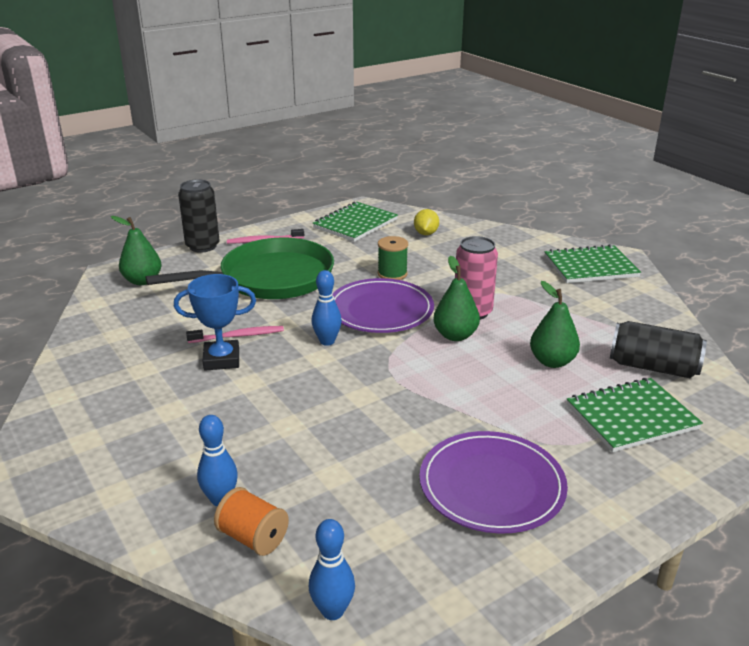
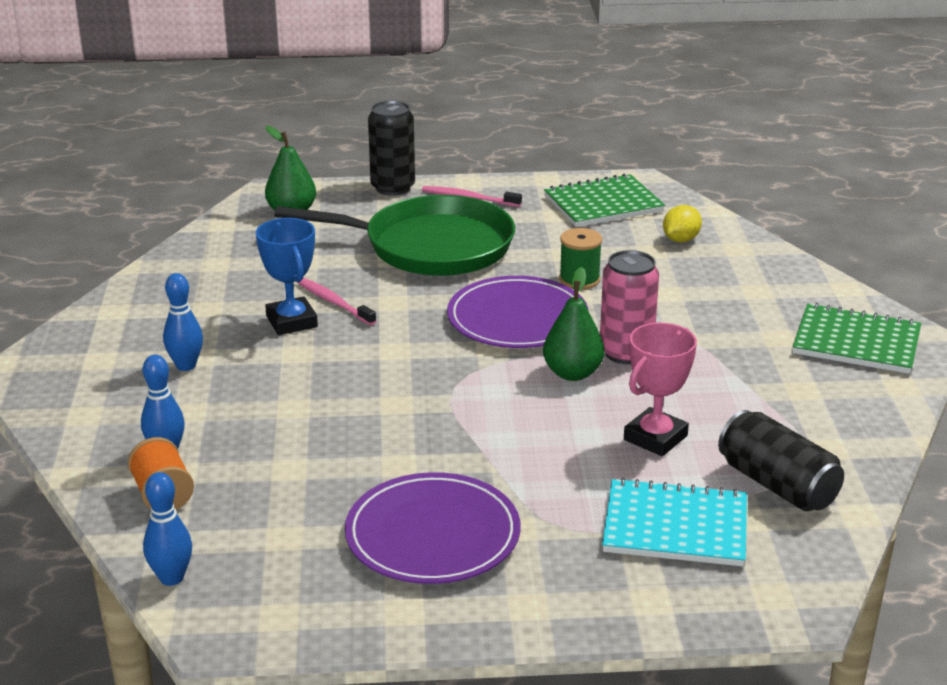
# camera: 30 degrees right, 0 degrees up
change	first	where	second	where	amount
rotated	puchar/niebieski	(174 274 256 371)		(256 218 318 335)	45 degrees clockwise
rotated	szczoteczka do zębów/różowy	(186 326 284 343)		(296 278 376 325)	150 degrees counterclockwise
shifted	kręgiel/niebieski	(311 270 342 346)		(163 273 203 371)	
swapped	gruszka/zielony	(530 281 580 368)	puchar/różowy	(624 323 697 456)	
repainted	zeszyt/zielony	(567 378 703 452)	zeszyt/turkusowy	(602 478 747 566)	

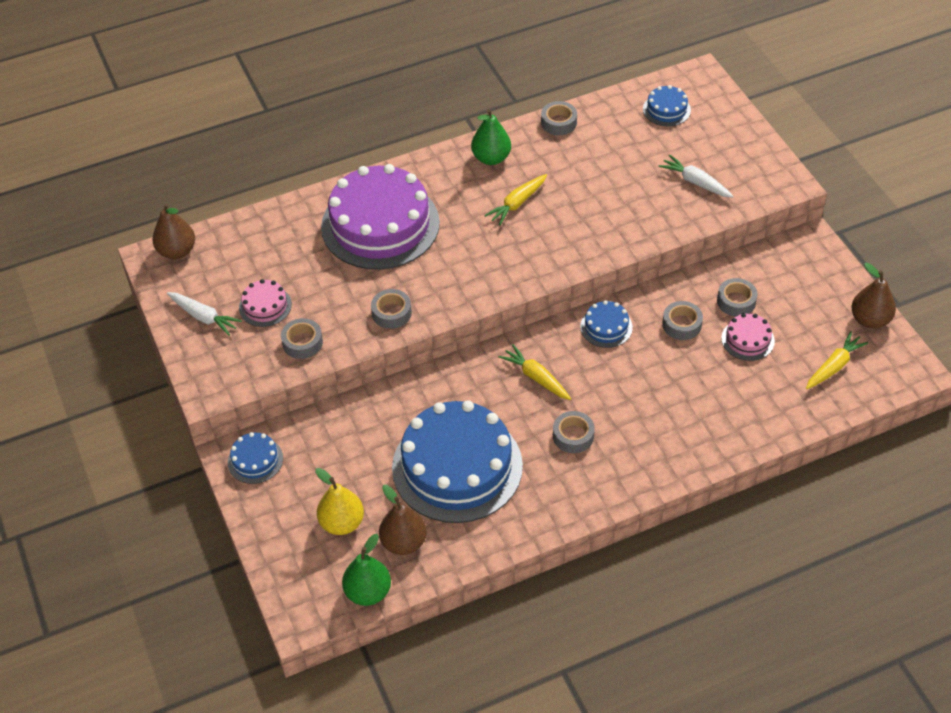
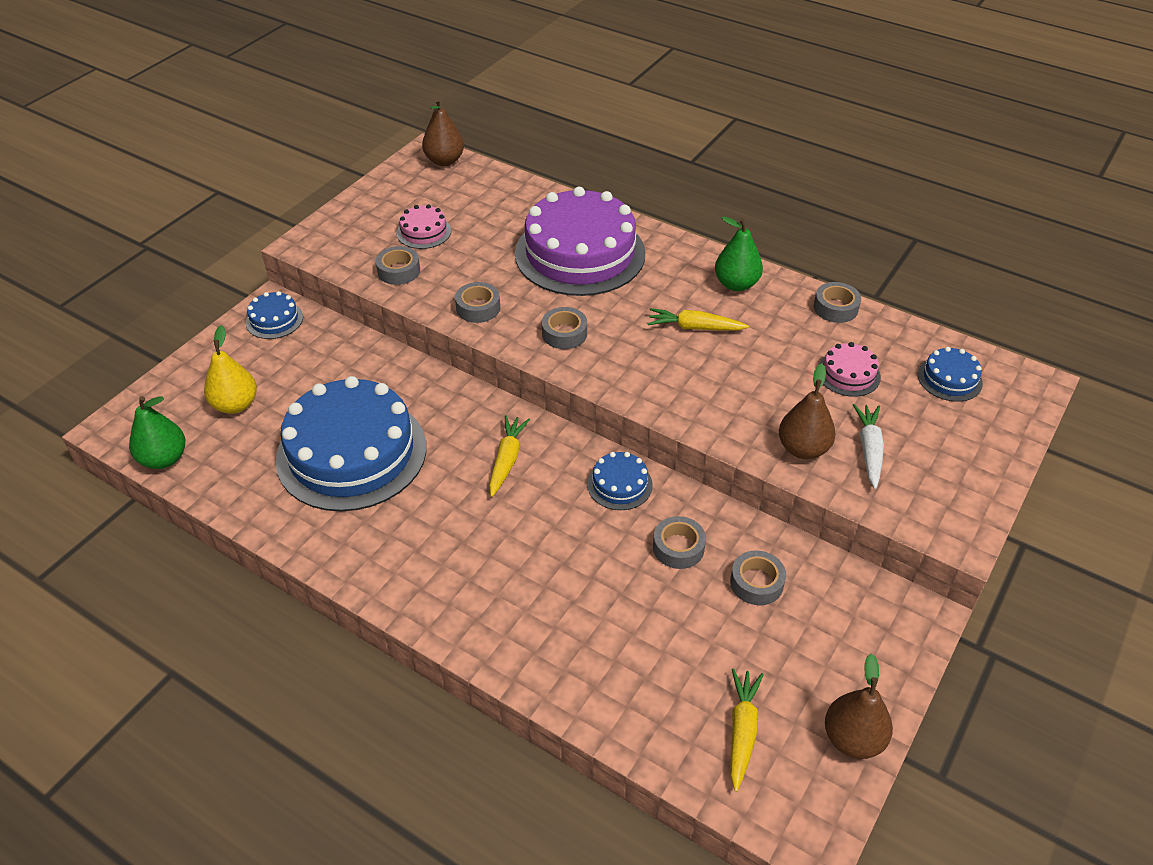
# camera: 55 degrees right, 5 degrees down
change	first	where	second	where	amount
gone	marchewka/biały	(167 292 242 336)			
shifted	gruszka/brązowy	(379 485 427 555)		(779 363 836 459)	
shifted	taśma klejąca/szary	(553 411 595 453)		(542 307 587 349)	
shifted	tort/różowy	(721 313 775 361)		(818 342 881 397)	
rotated	marchewka/żółty	(806 331 869 389)		(730 668 764 792)	90 degrees counterclockwise

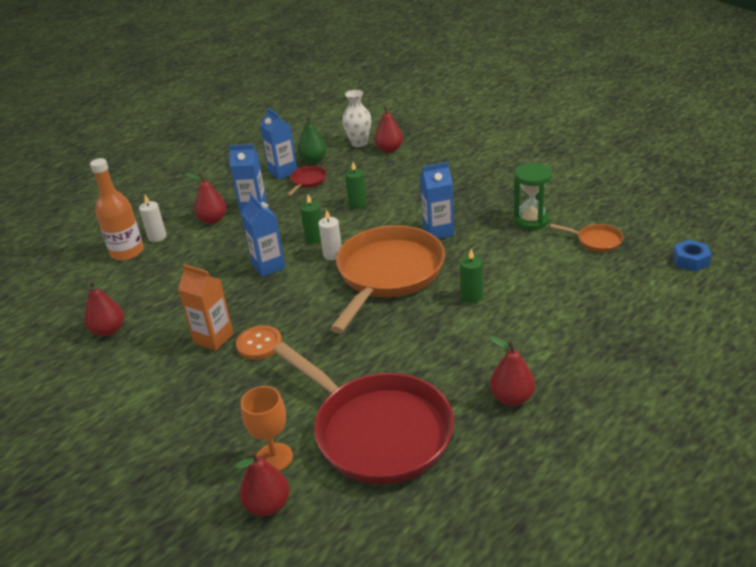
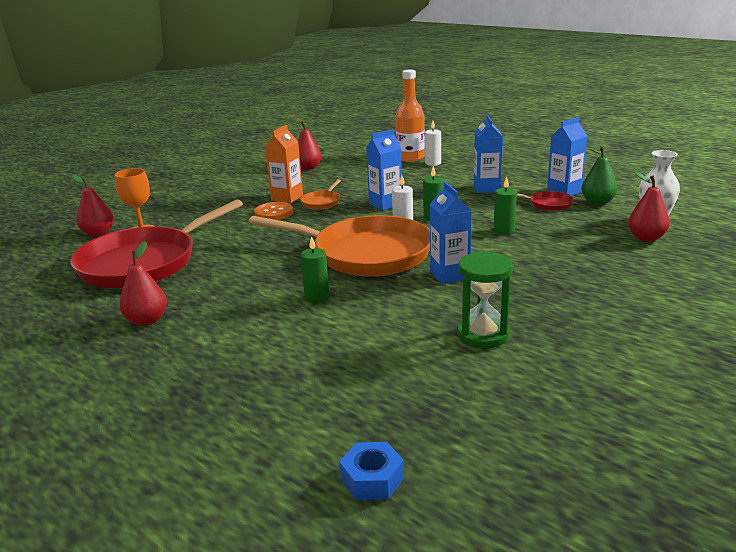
# camera: 85 degrees right, 10 degrees down
change	first	where	second	where	amount
gone	gruszka/czerwony	(185 173 226 224)			
shifted	patelnia/pomarańczowy	(550 224 623 252)		(300 179 341 210)	

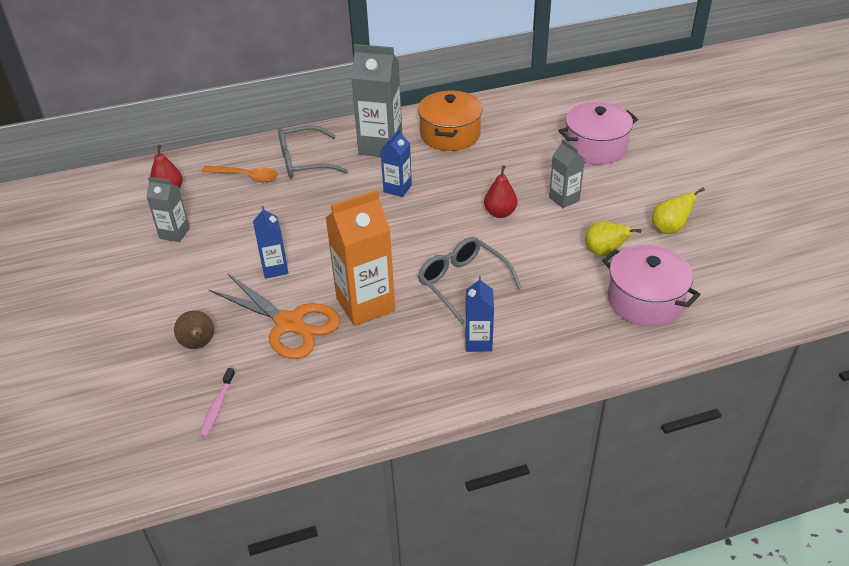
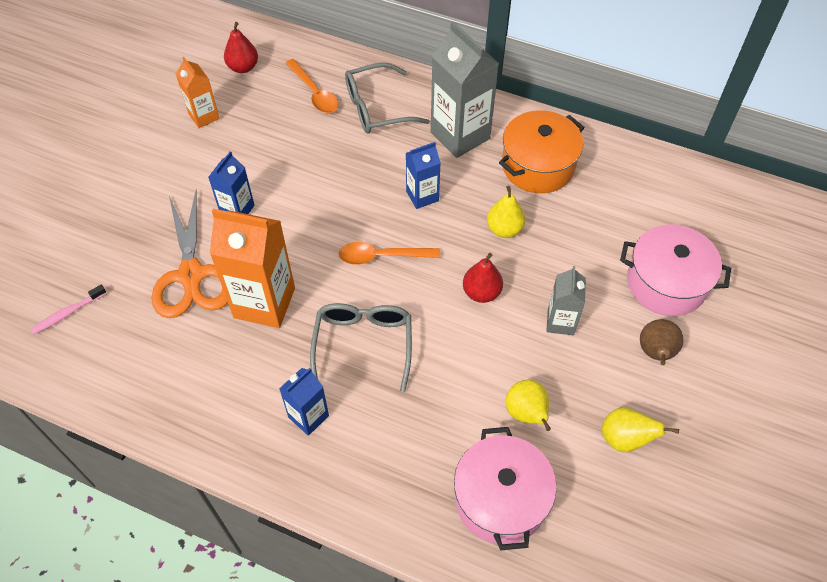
# camera: 40 degrees right, 15 degrees up
change	first	where	second	where	amount
repainted	karton mleka/szary	(146 177 190 242)	karton mleka/pomarańczowy	(176 57 220 128)	
shifted	gruszka/brązowy	(174 310 214 349)		(640 319 683 365)	
rotated	okulary/szary	(278 126 348 178)		(345 62 430 134)	45 degrees counterclockwise
new			łyżka/pomarańczowy	(339 242 440 265)	
new			gruszka/żółty	(487 186 526 238)	

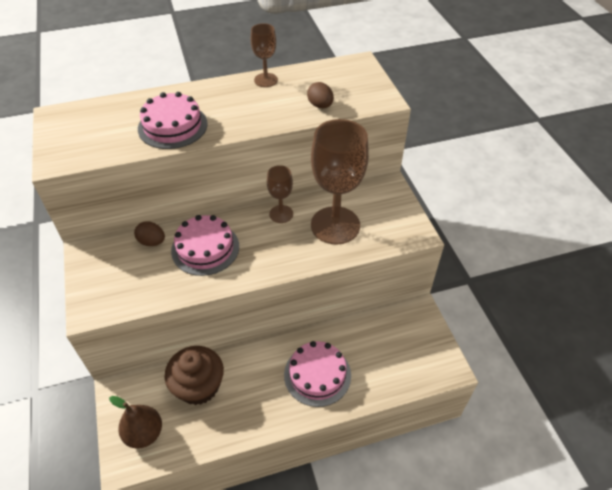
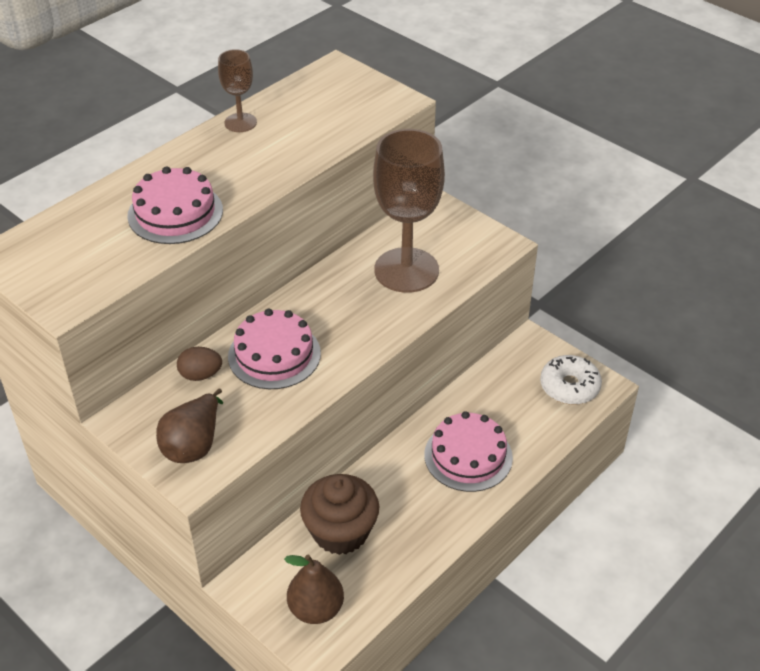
# camera: 30 degrees left, 5 degrees down
change	first	where	second	where	amount
gone	kielich/brązowy	(267 165 293 223)			
gone	jajko/brązowy	(307 82 334 108)			
new			gruszka/brązowy	(156 389 223 463)	
new			donut/biały	(540 355 602 405)	

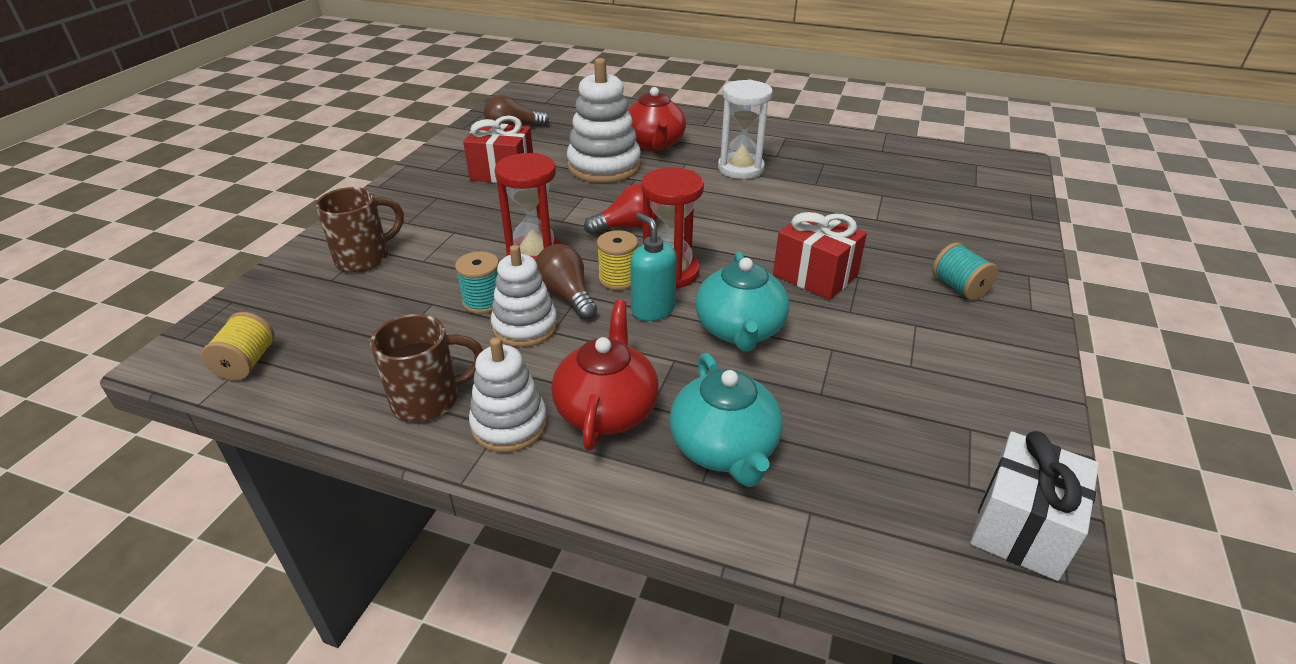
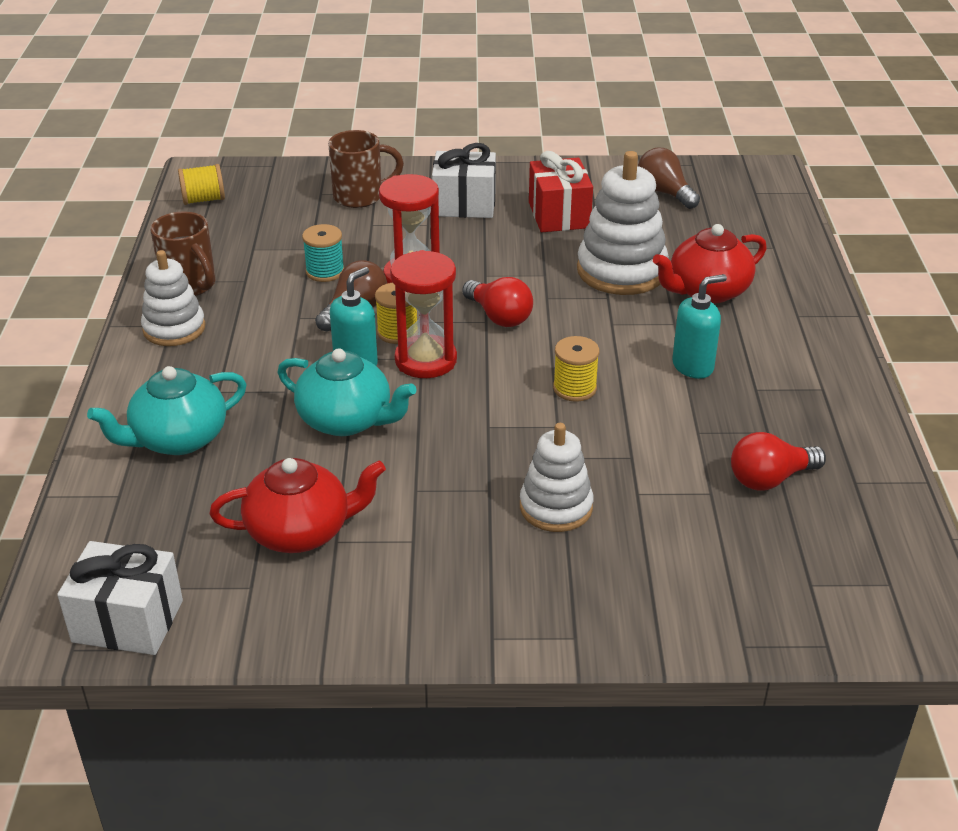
# camera: 70 degrees right, 0 degrees up
change	first	where	second	where	amount
rotated	kubek/brązowy	(315 187 404 272)		(328 130 404 208)	45 degrees counterclockwise
shifted	zabawka nakładanka/biały	(491 245 558 347)		(520 423 594 532)	
shifted	imbryk/czerwony	(551 300 659 451)		(210 458 386 553)	
rotated	imbryk/turkusowy	(695 252 789 352)		(278 348 416 436)	135 degrees counterclockwise
swapped	klepsydra/biały	(718 80 773 179)	dozownik mydła/turkusowy	(672 274 727 379)	
gone	prezent/czerwony	(773 210 867 300)			
gone	szpulka/turkusowy	(932 242 998 300)			
new			prezent/biały	(432 143 496 218)	
new			szpulka/żółty	(553 336 600 402)	
new			żarówka/czerwony	(731 432 826 491)	

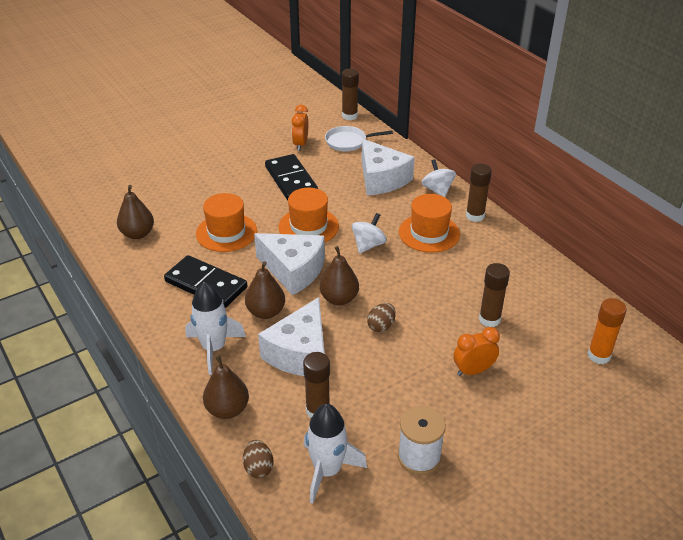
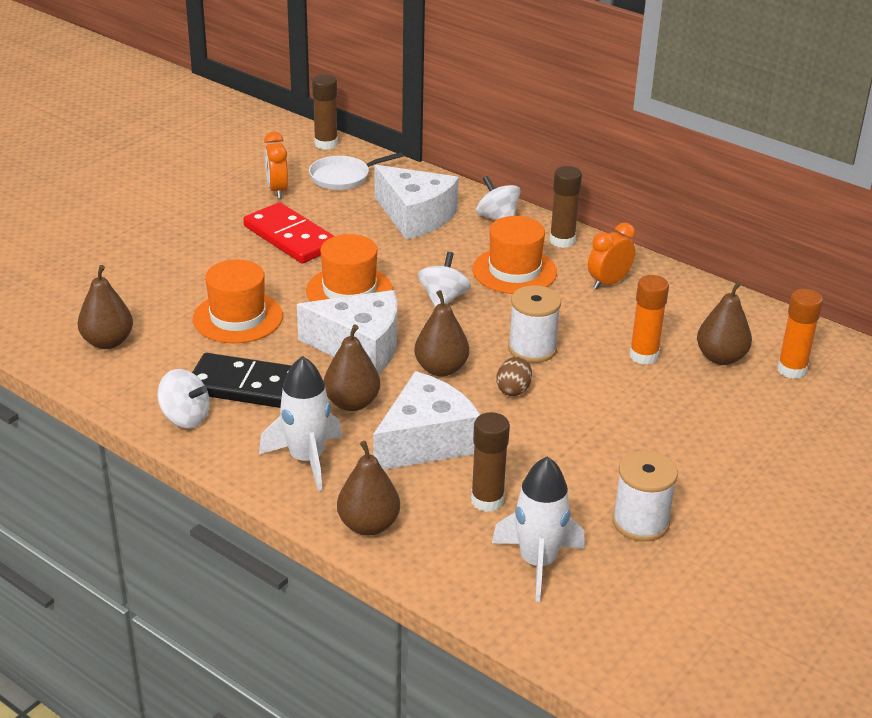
# camera: 20 degrees left, 5 degrees down
change	first	where	second	where	amount
gone	jajko/brązowy	(243 440 273 478)			
rotated	ser/biały	(258 297 325 376)		(373 371 481 470)	135 degrees counterclockwise
repainted	kostka domina/czarny	(265 154 318 200)	kostka domina/czerwony	(243 202 334 263)	
shifted	budzik/pomarańczowy	(453 327 500 376)		(588 222 635 289)	
repainted	klej w sztyfcie/brązowy	(479 263 510 327)	klej w sztyfcie/pomarańczowy	(629 275 669 365)	
new			bączek/biały	(158 369 210 428)	
new			szpulka/biały	(508 285 561 363)	
new			gruszka/brązowy	(697 281 752 365)	

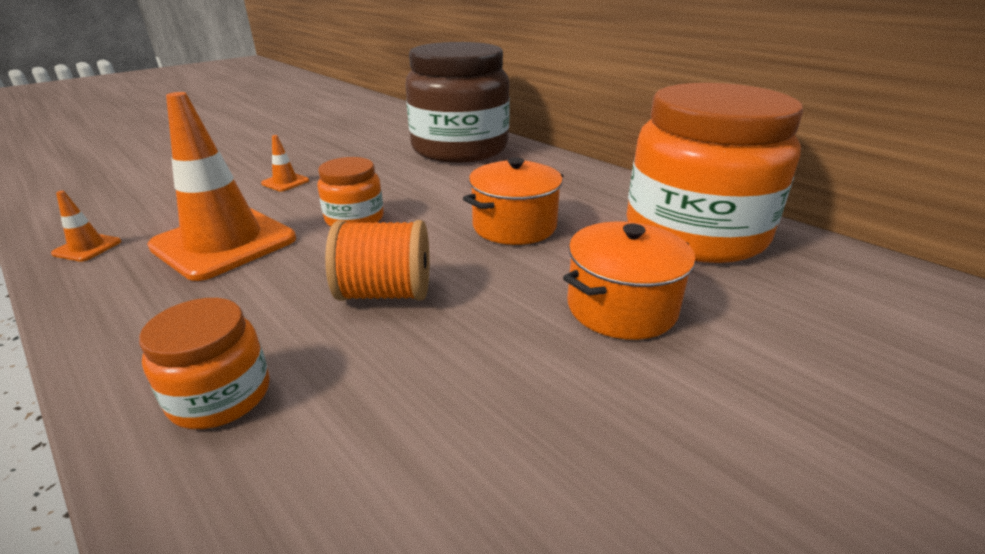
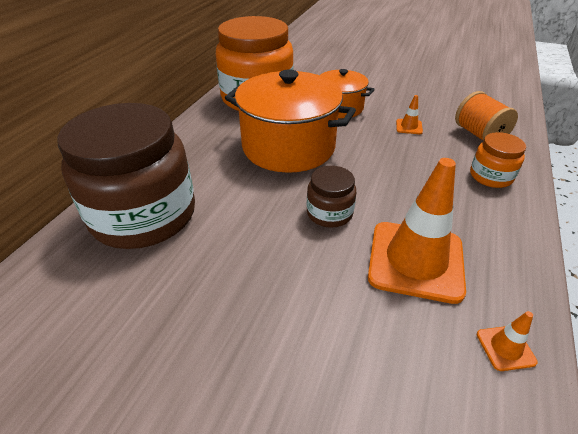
# camera: 115 degrees left, 10 degrees up
change	first	where	second	where	amount
shifted	pachołek/pomarańczowy	(261 135 309 191)		(396 95 423 134)	
repainted	słoik/pomarańczowy	(317 157 384 226)	słoik/brązowy	(307 166 356 228)	
shifted	szpulka/pomarańczowy	(325 220 429 301)		(455 91 518 140)	
scaled	garnek/pomarańczowy	(463 157 563 245)		(225 70 356 173)	x1.73

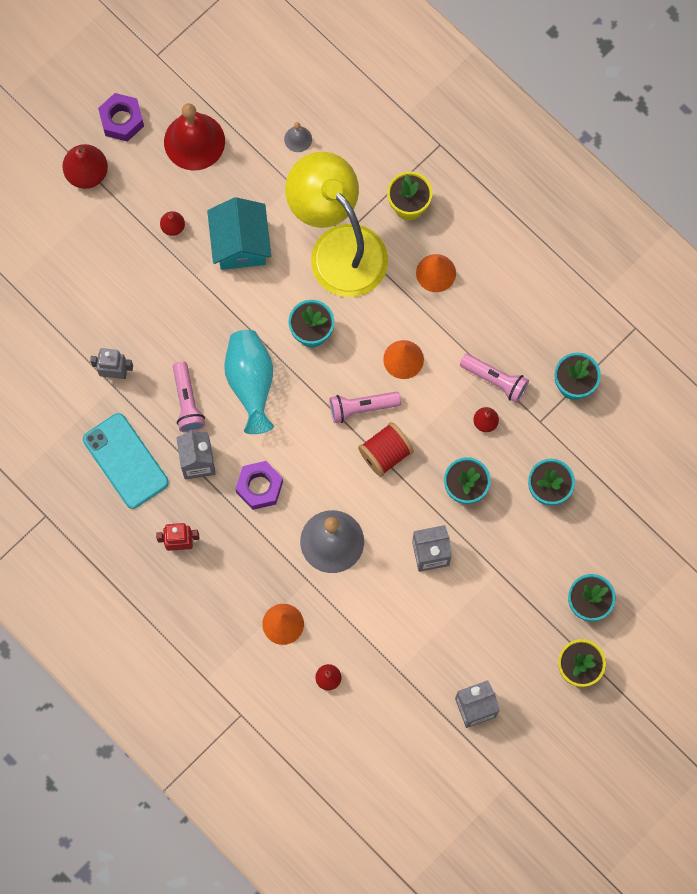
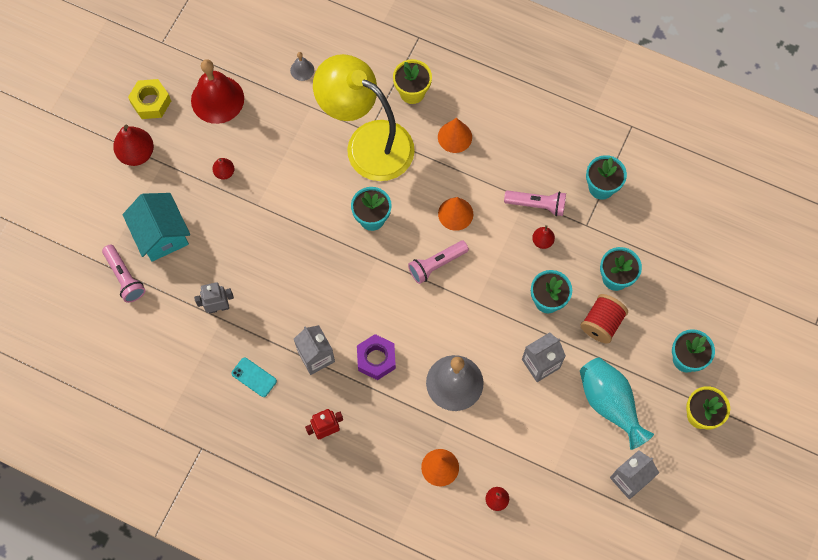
# camera: 20 degrees left, 5 degrees down
change	first	where	second	where	amount
scaled	telefon/turkusowy	(83 413 169 509)		(231 357 277 397)	x0.52
repainted	nakrętka/fioletowy	(98 93 144 142)	nakrętka/żółty	(128 79 171 119)	
shifted	latarka/różowy	(173 361 205 432)		(102 245 146 303)	
shifted	domek/turkusowy	(207 197 271 270)		(122 193 190 262)	
shifted	wazon/turkusowy	(224 330 274 434)		(580 358 654 450)	
shifted	szpulka/czerwony	(358 422 414 477)		(580 294 628 344)	

